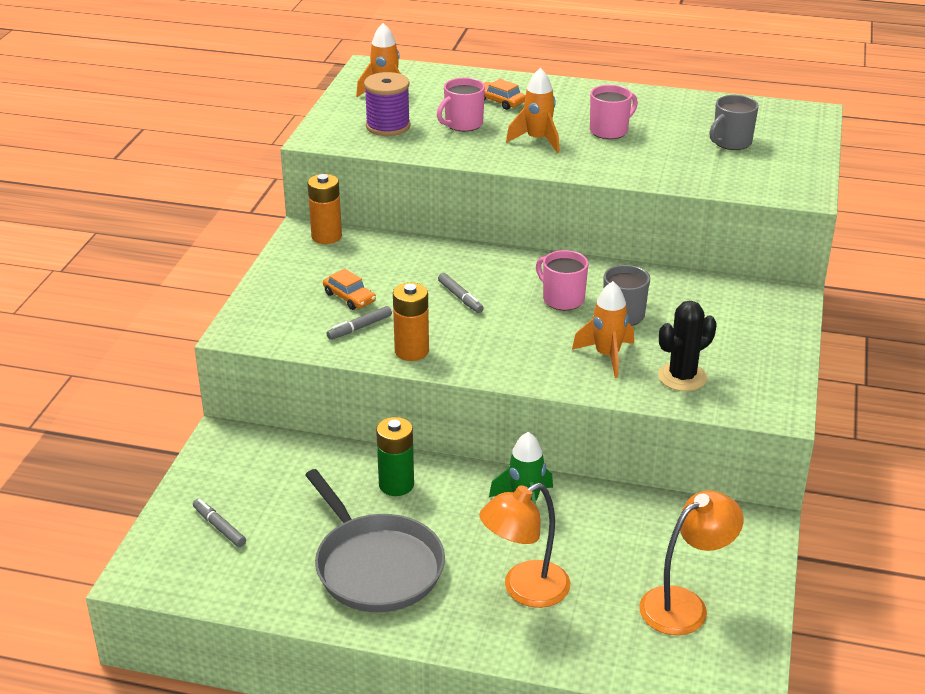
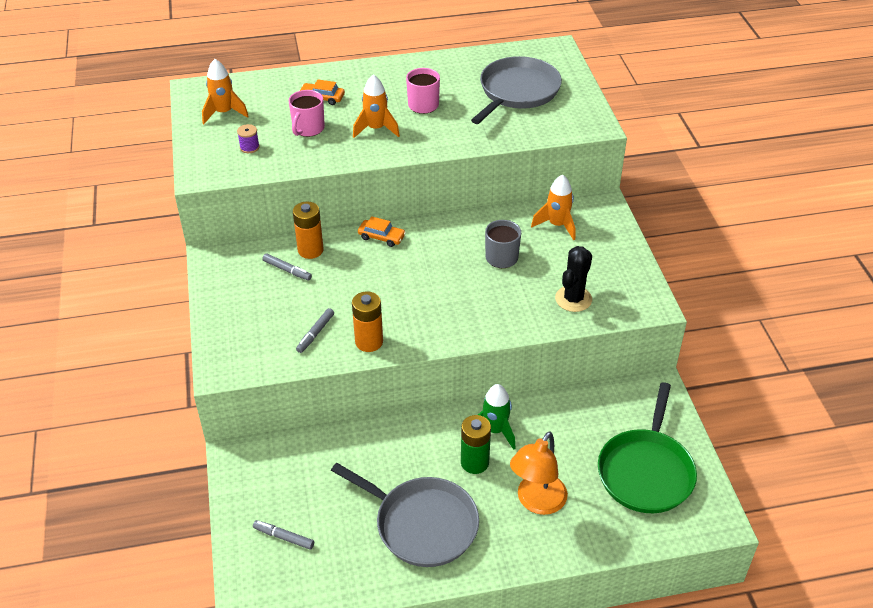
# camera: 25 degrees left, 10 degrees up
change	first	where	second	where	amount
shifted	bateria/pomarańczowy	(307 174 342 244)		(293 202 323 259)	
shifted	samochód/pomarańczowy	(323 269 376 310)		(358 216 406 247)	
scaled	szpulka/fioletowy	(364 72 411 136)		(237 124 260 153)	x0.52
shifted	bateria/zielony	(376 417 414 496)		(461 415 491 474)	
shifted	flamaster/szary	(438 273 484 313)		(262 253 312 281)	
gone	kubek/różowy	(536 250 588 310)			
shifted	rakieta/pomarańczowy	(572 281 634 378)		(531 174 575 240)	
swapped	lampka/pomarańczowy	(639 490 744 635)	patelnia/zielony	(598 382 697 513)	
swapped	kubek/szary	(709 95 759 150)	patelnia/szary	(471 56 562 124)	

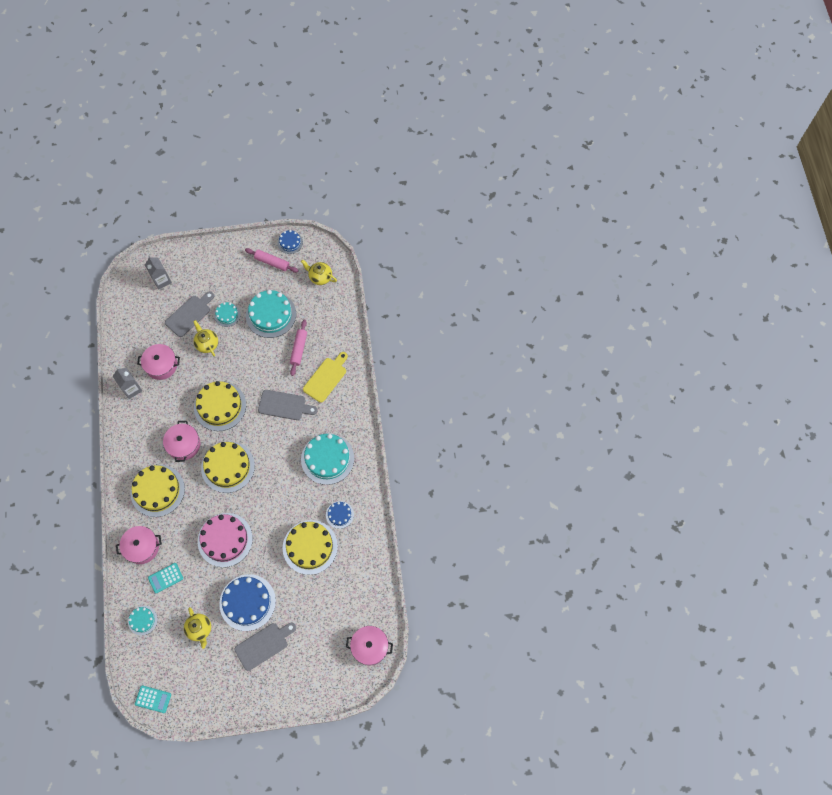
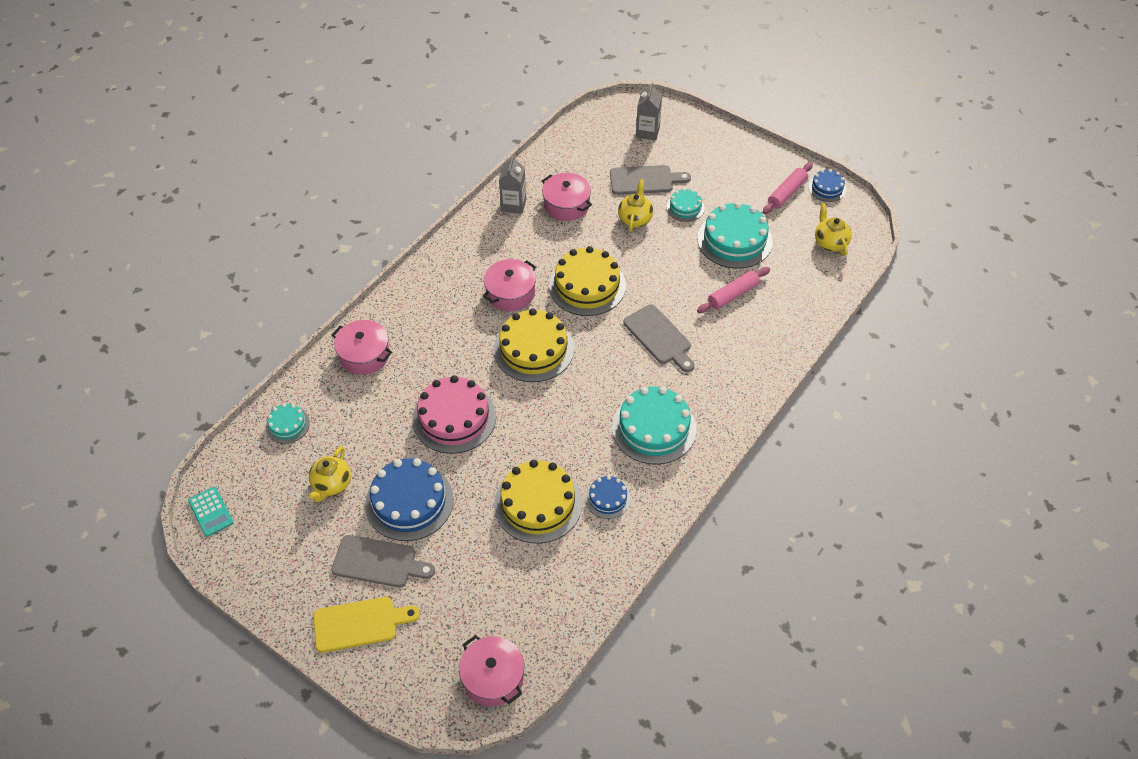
# camera: 45 degrees right, 15 degrees down
change	first	where	second	where	amount
gone	tort/żółty	(130 465 185 517)			
gone	kalkulator/turkusowy	(148 563 183 593)			
rotated	wałek do ciasta/różowy	(245 248 299 273)		(763 162 813 214)	60 degrees clockwise
shifted	deska do krojenia/żółty	(303 352 348 403)		(313 597 420 653)	

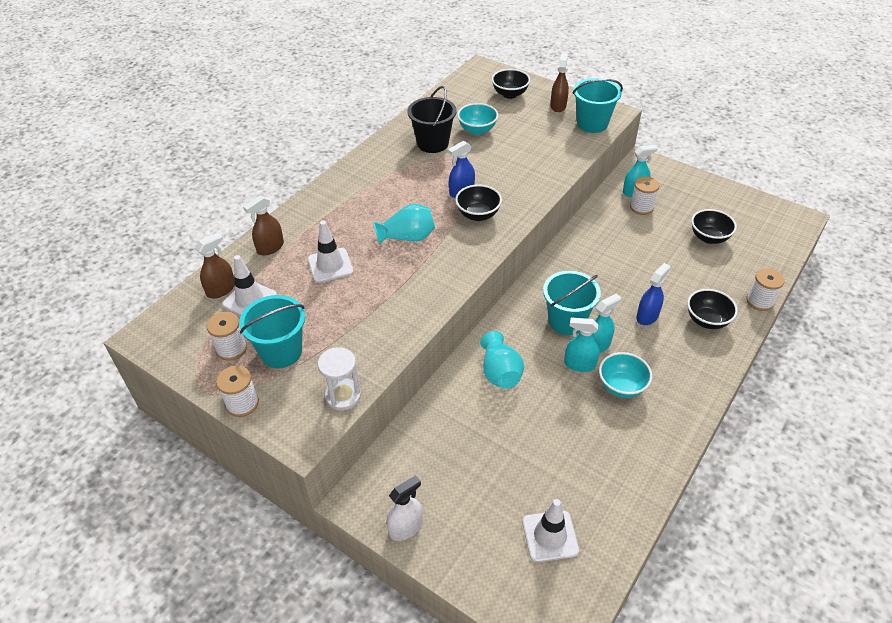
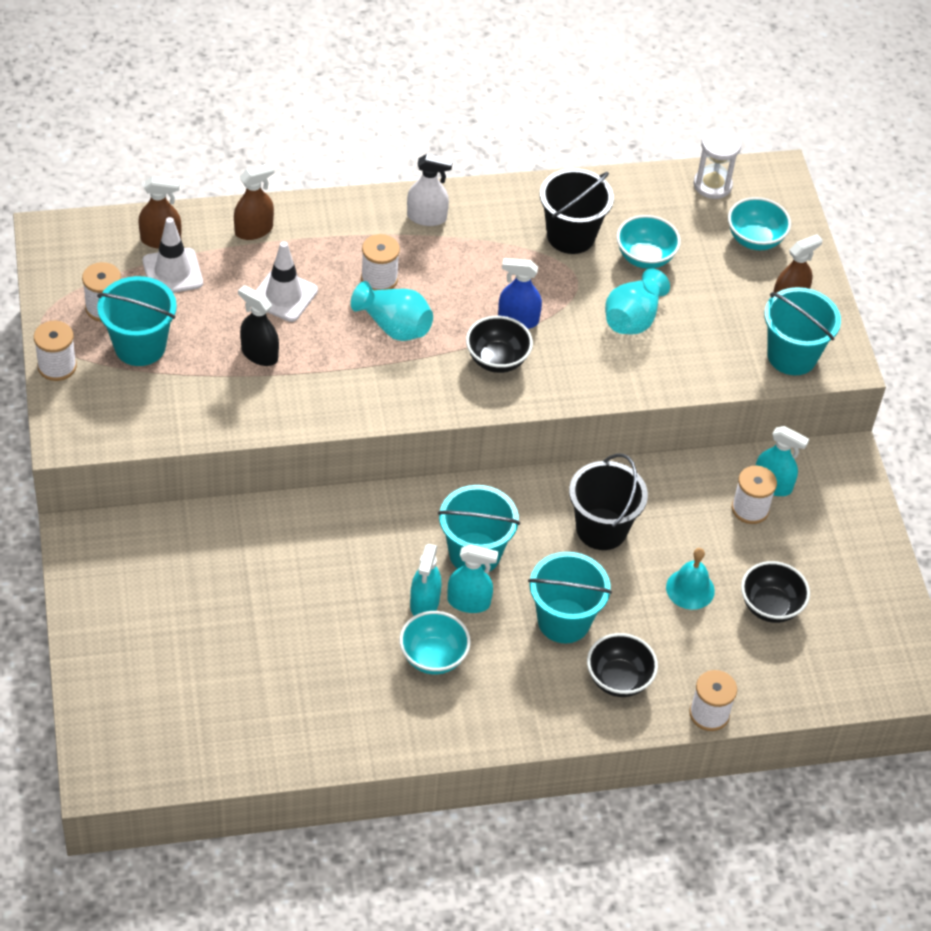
# camera: 40 degrees right, 5 degrees up
change	first	where	second	where	amount
rotated	spryskiwacz/brązowy	(243 196 284 255)		(234 163 274 240)	150 degrees clockwise
shifted	klepsydra/biały	(318 347 361 411)		(694 128 741 199)	
shifted	spryskiwacz/biały	(387 475 423 541)		(407 154 453 226)	
shifted	wazon/turkusowy	(480 331 524 389)		(605 269 670 335)	
repainted	miska/czarny	(492 69 530 99)	miska/turkusowy	(728 197 791 250)	
gone	pachołek/biały	(522 499 579 562)			
rotated	spryskiwacz/turkusowy	(564 318 600 372)		(410 544 441 616)	135 degrees counterclockwise
swapped	spryskiwacz/niebieski	(636 263 670 325)	wiadro/turkusowy	(528 552 612 643)	
new			spryskiwacz/czarny	(238 285 279 366)	
new			szpulka/biały	(361 234 400 290)	
new			wiadro/czarny	(569 453 648 550)	
new			dzwonek/turkusowy	(666 548 715 610)	

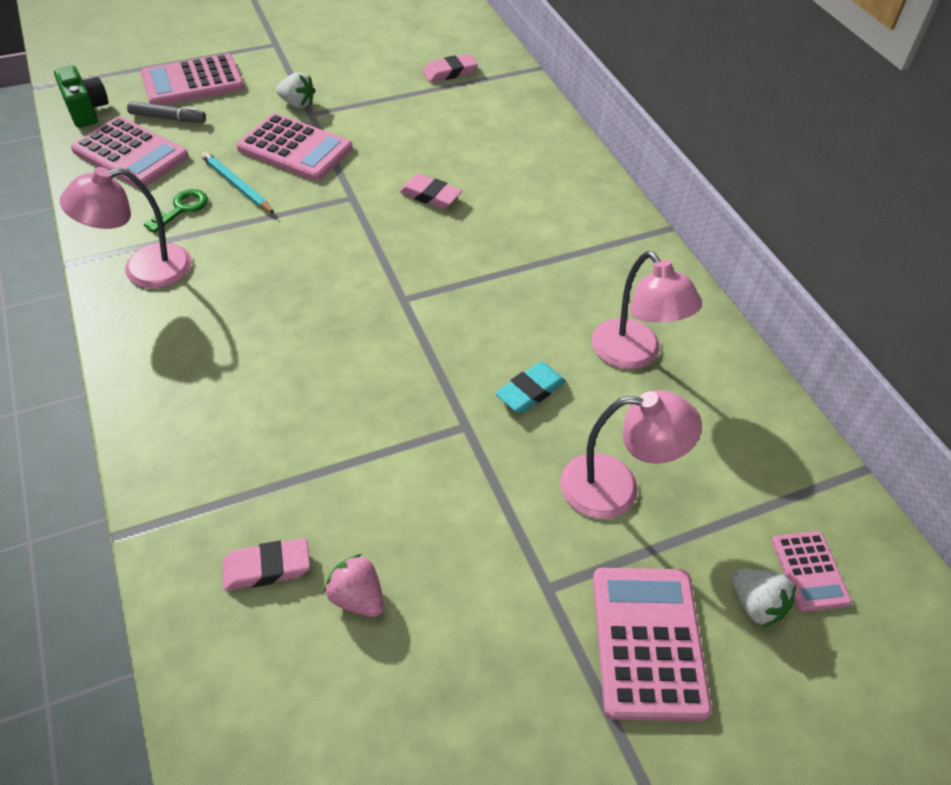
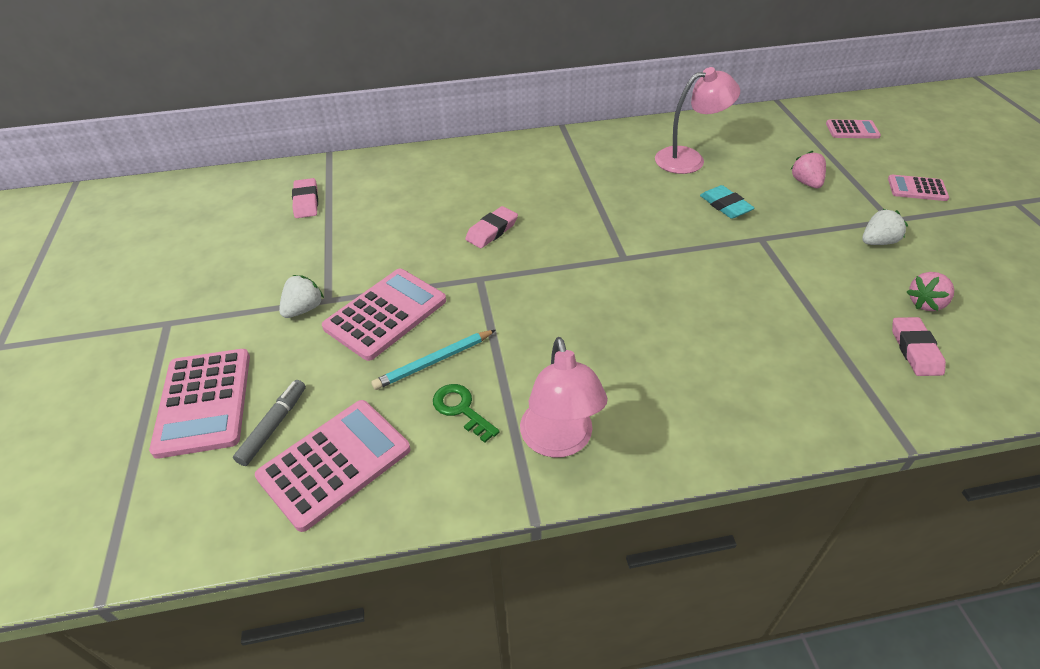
# camera: 75 degrees left, 5 degrees down
change	first	where	second	where	amount
gone	aparat fotograficzny/zielony	(54 66 109 128)			
swapped	lampka/różowy	(560 390 702 519)	truskawka/różowy	(790 151 826 188)	
scaled	kalkulator/różowy	(593 568 712 721)		(888 175 949 201)	x0.57
shifted	truskawka/biały	(732 569 796 627)		(862 209 908 245)	

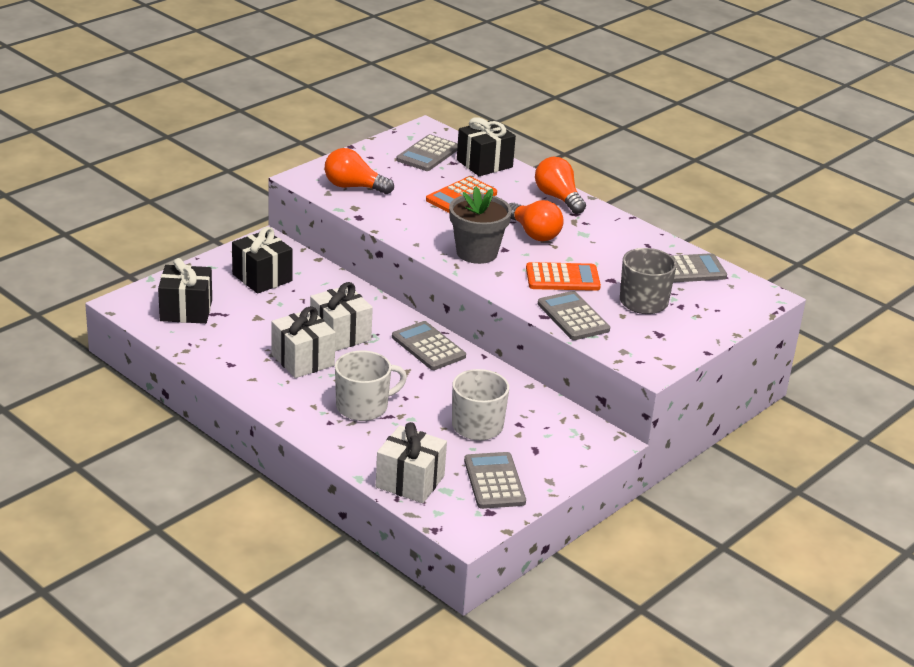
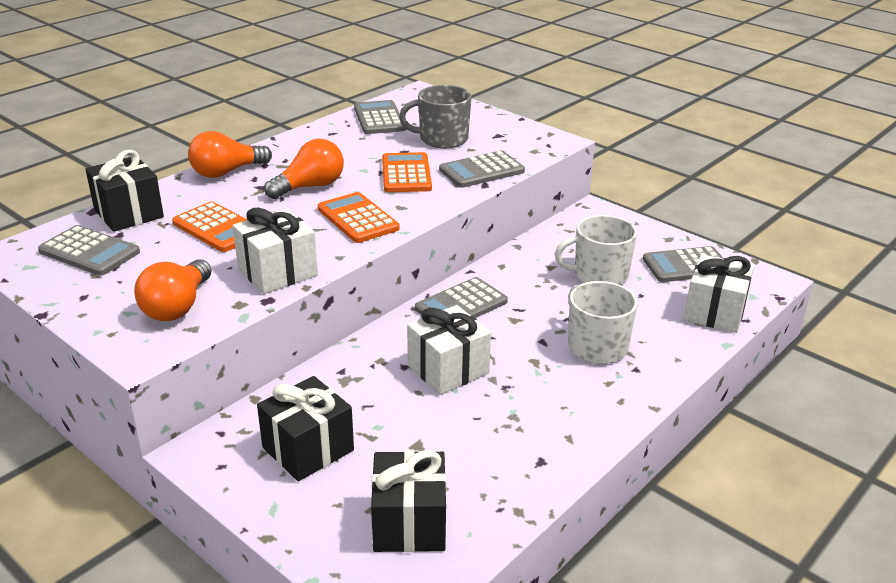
# camera: 90 degrees left, 0 degrees up
change	first	where	second	where	amount
shifted	prezent/biały	(272 306 335 378)		(233 208 318 294)	
swapped	doniczka/szary	(449 186 512 264)	kalkulator/pomarańczowy	(318 192 400 243)	

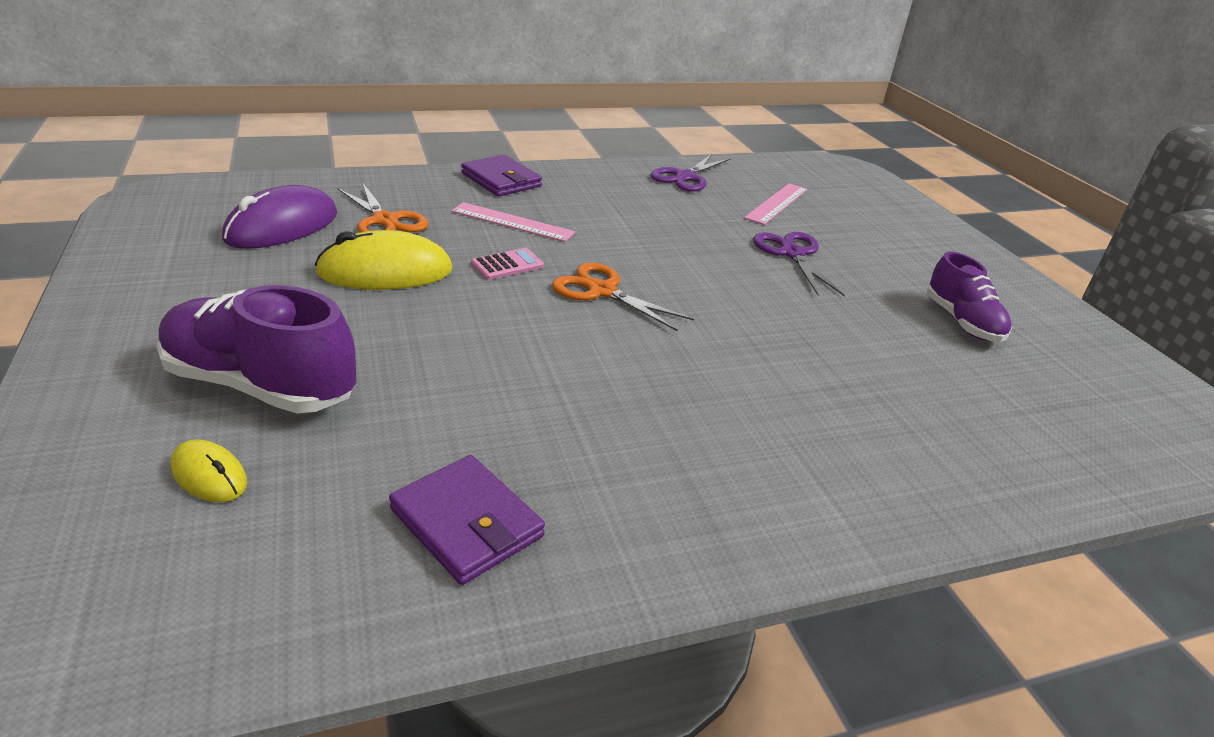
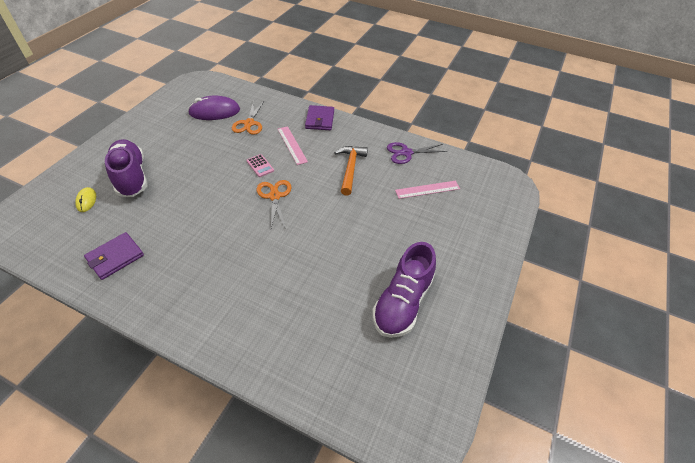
# camera: 45 degrees right, 15 degrees up
change	first	where	second	where	amount
gone	myszka/żółty	(315 230 453 290)			
rotated	portfel/fioletowy	(389 455 545 585)		(84 232 144 280)	45 degrees clockwise
rotated	kalkulator/różowy	(471 248 544 280)		(246 154 274 177)	45 degrees clockwise
gone	nożyczki/fioletowy	(753 232 845 296)			
scaled	but/fioletowy	(927 252 1012 342)		(372 242 436 338)	x1.60
new			młotek/pomarańczowy	(334 146 368 196)	

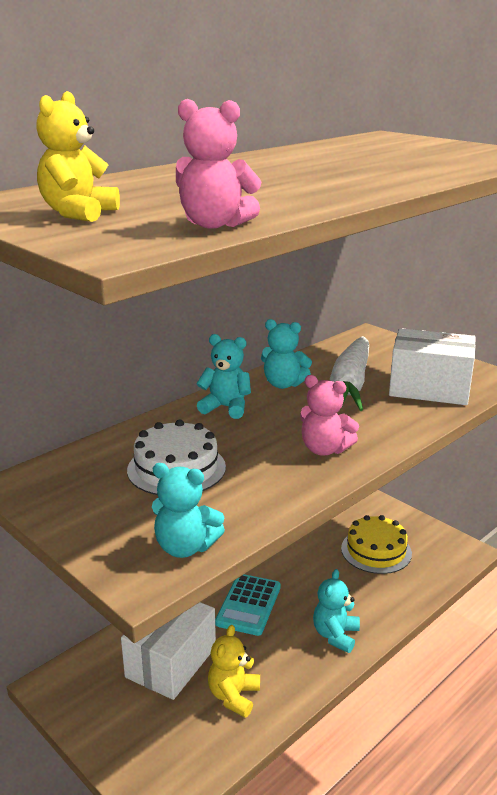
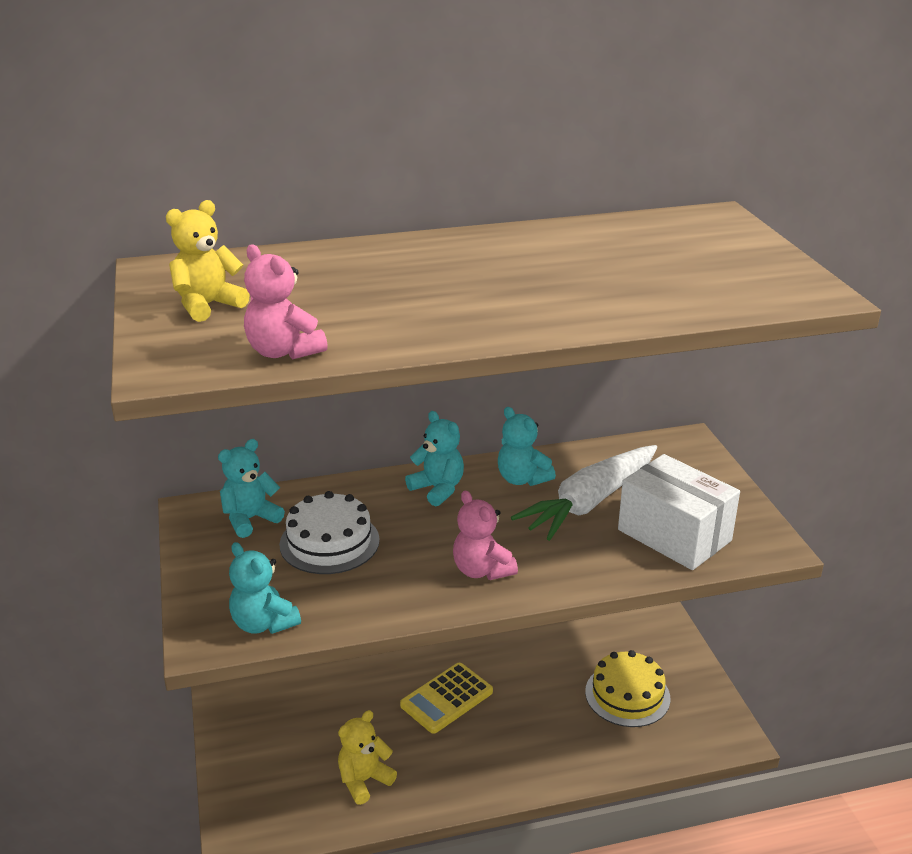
# camera: 30 degrees right, 5 degrees up
change	first	where	second	where	amount
gone	pudełko/biały	(121 602 216 700)			
repainted	kalkulator/turkusowy	(215 574 281 636)	kalkulator/żółty	(400 663 493 734)	
shifted	miś/turkusowy	(313 569 360 653)		(218 439 285 538)	

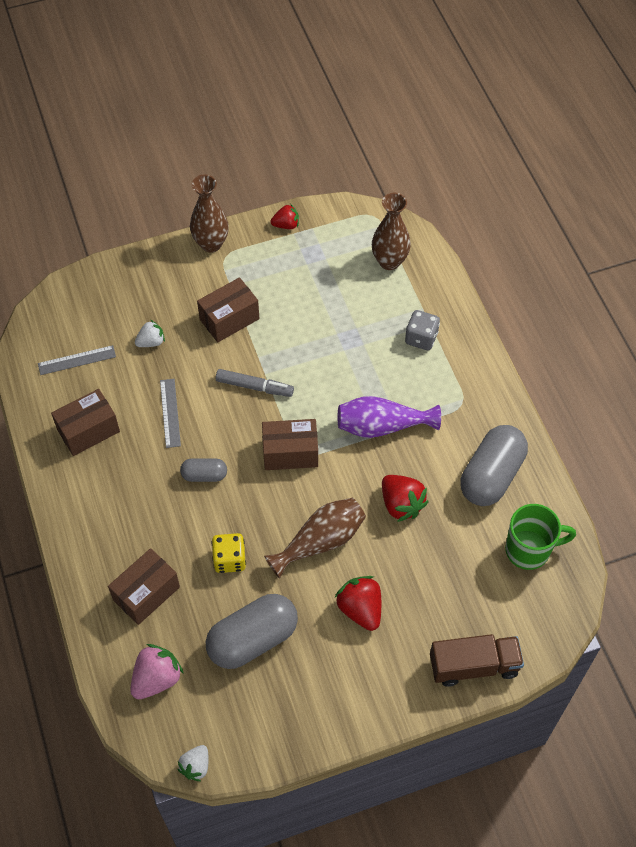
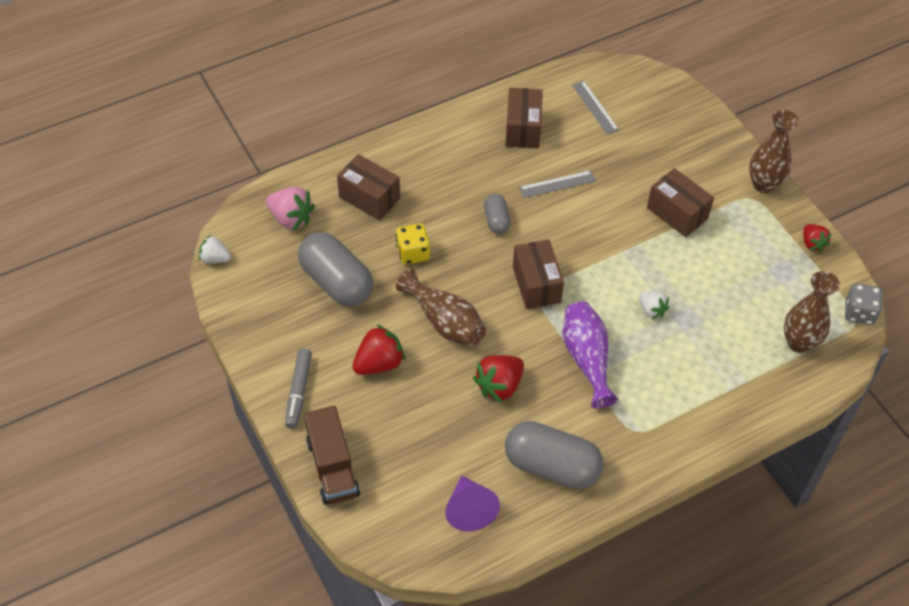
# camera: 80 degrees right, 5 degrees down
change	first	where	second	where	amount
rotated	pudełko/brązowy	(51 389 120 456)		(505 88 543 148)	45 degrees clockwise
shifted	truskawka/biały	(135 320 165 347)		(639 291 669 319)	
shifted	flamaster/szary	(216 369 294 397)		(285 349 312 429)	
shifted	kostka do gry/szary	(405 310 440 350)		(845 283 883 325)	
swapped	kubek/zielony	(505 504 576 570)	stożek/fioletowy	(445 475 500 531)	

